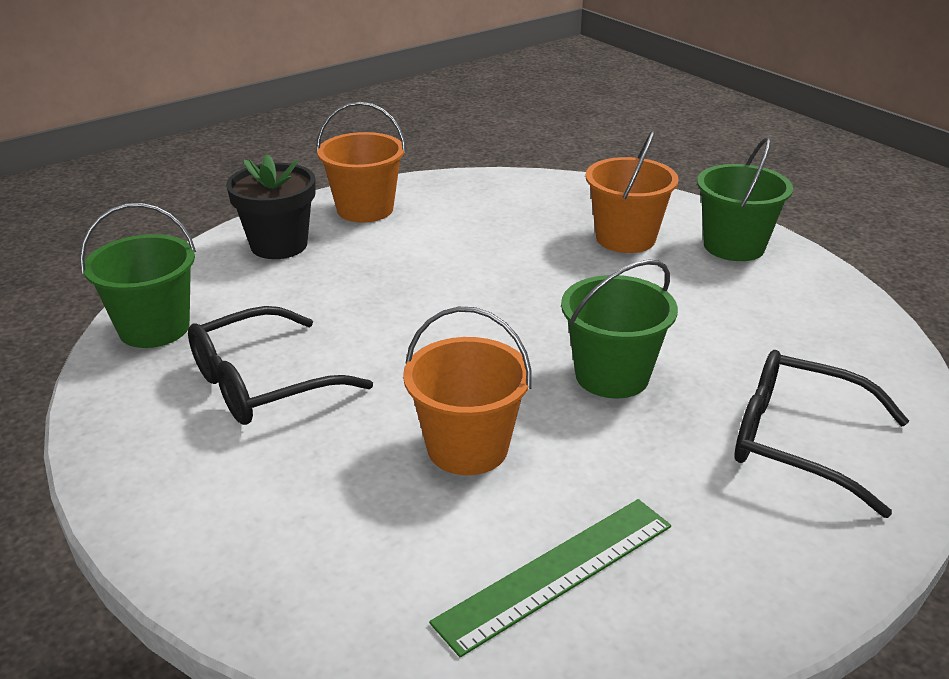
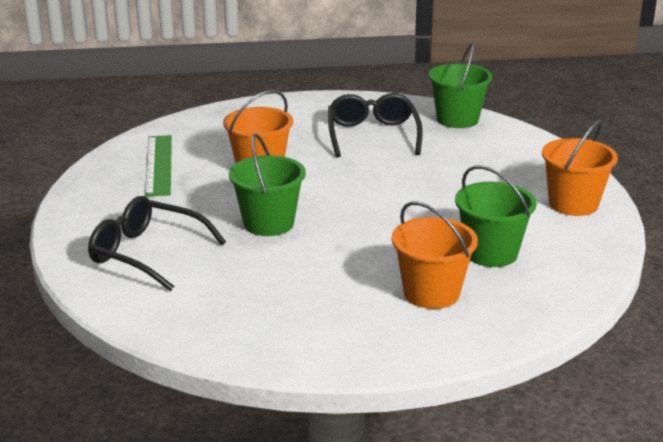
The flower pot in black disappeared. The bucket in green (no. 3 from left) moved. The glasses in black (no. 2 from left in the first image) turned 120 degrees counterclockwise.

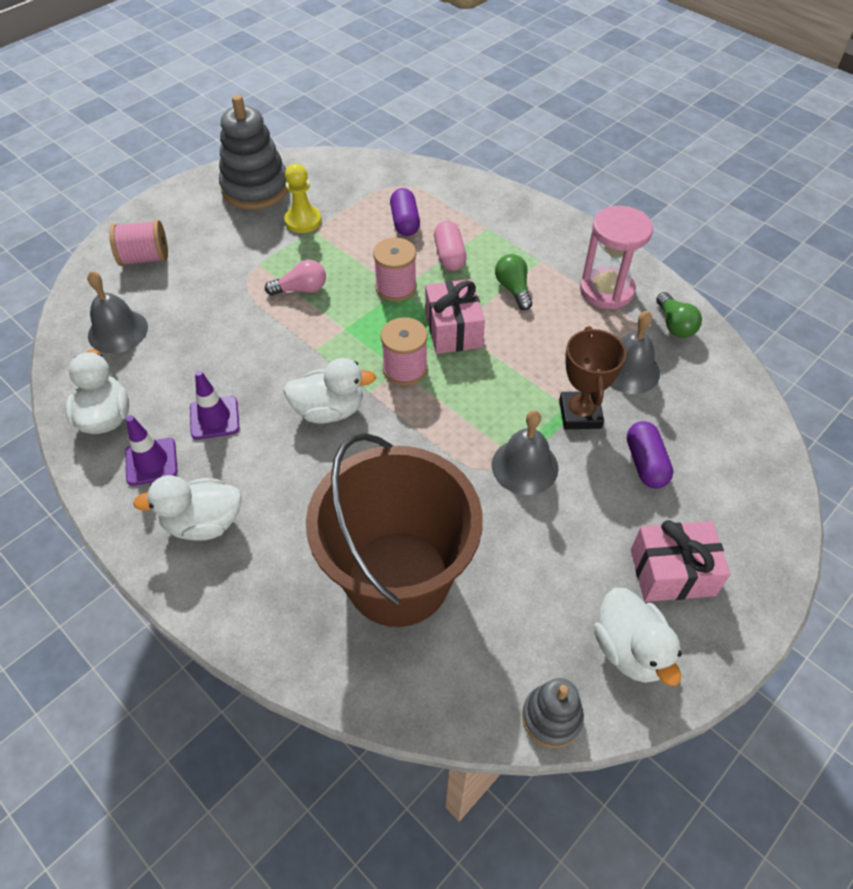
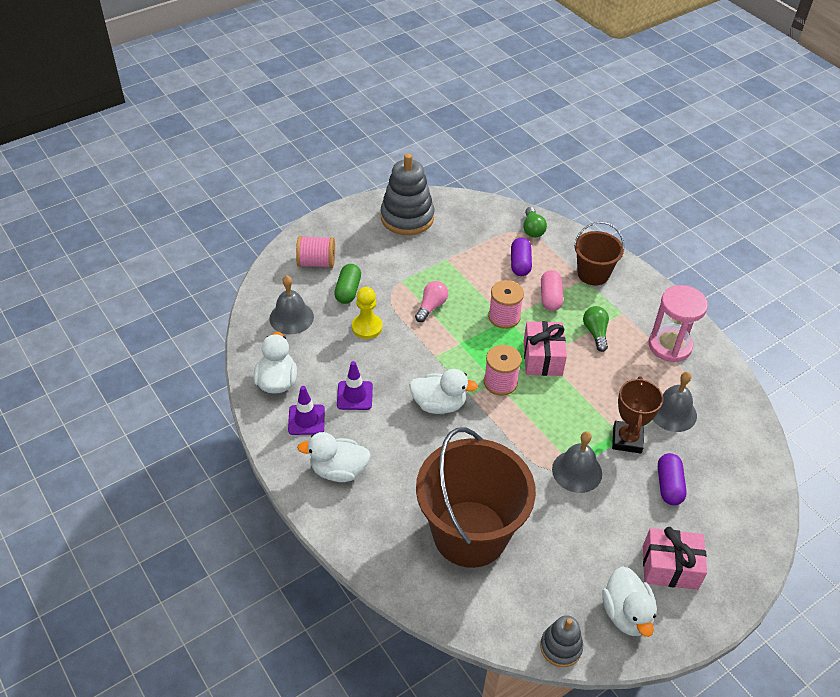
The light bulb in pink turned 60 degrees counterclockwise. The pawn in yellow moved. The light bulb in green (no. 2 from left in the first image) moved. The capsule in green appeared. The bucket in brown (no. 2 from left) appeared.

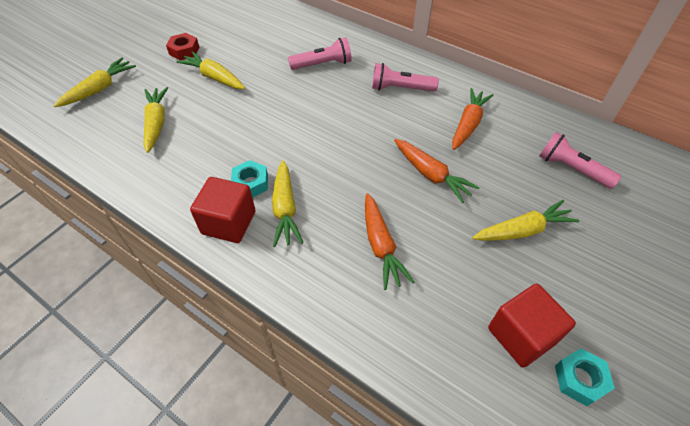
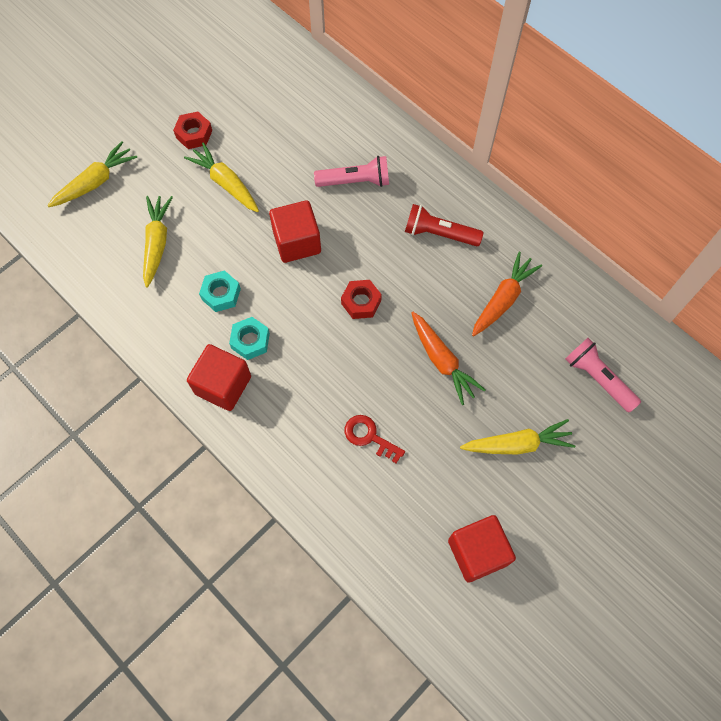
The carrot in yellow (no. 4 from left) disappeared. The carrot in orange (no. 1 from left) was replaced by the key in red. The flashlight in pink (no. 2 from left) became the flashlight in red. The nut in turquoise (no. 2 from left in the first image) moved. The cube in red (no. 2 from left) appeared. The nut in red (no. 2 from left) appeared.

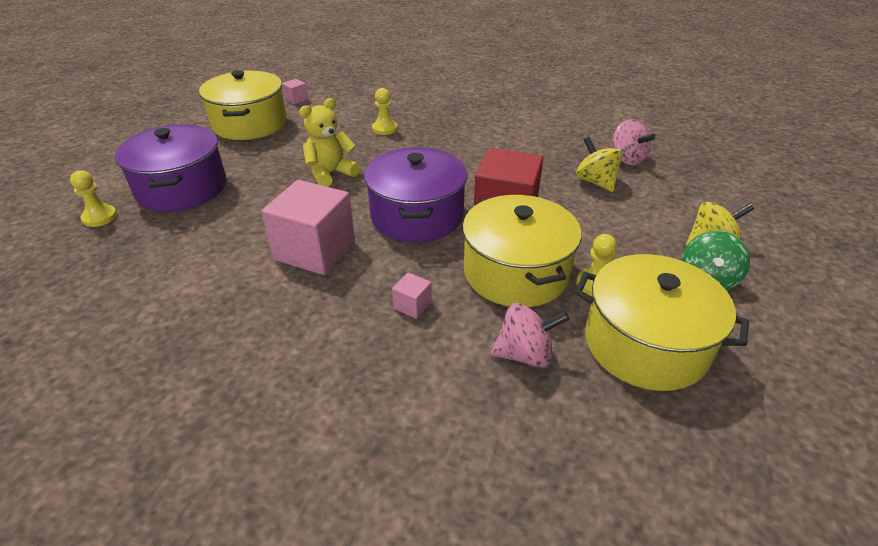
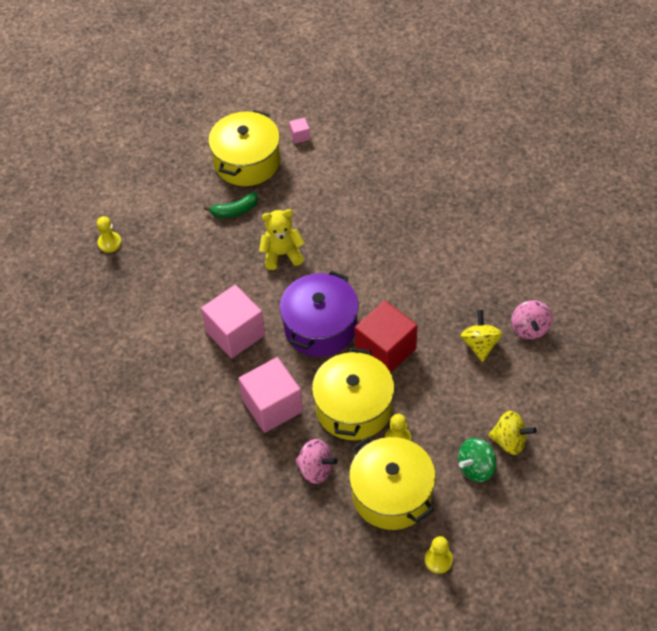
The pot in purple (no. 1 from left) disappeared. The pawn in yellow (no. 2 from left in the first image) moved. The cube in pink (no. 3 from left in the first image) changed to 2.37 times the size. The banana in green appeared.

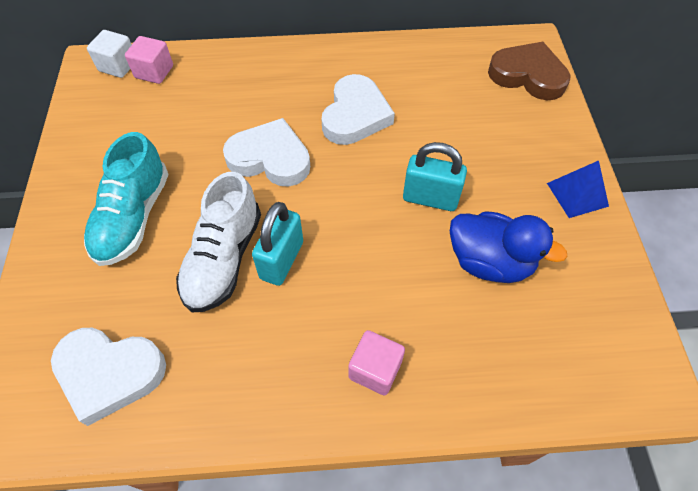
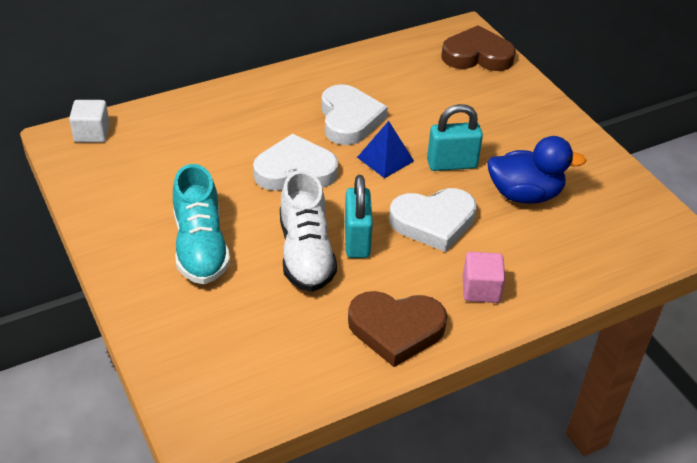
The heart in white (no. 1 from left in the first image) moved. The cube in pink (no. 1 from left) disappeared. The pyramid in blue moved. The heart in brown (no. 1 from left) appeared.

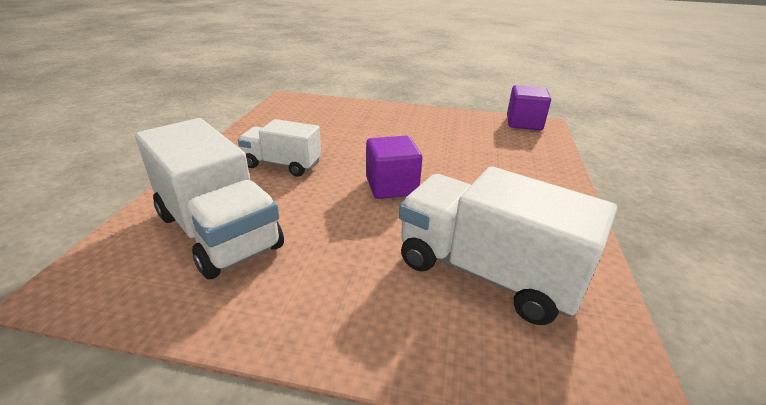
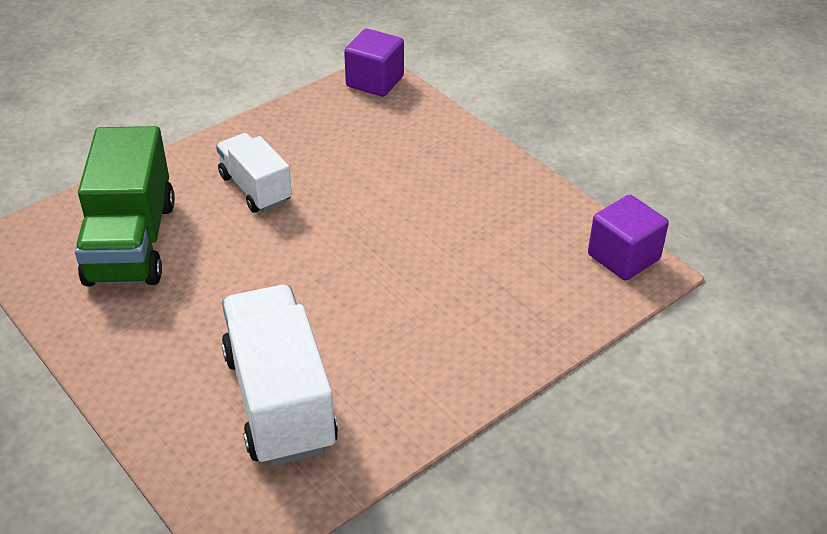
The truck in white (no. 1 from left) became the truck in green. The cube in purple (no. 1 from left) moved.

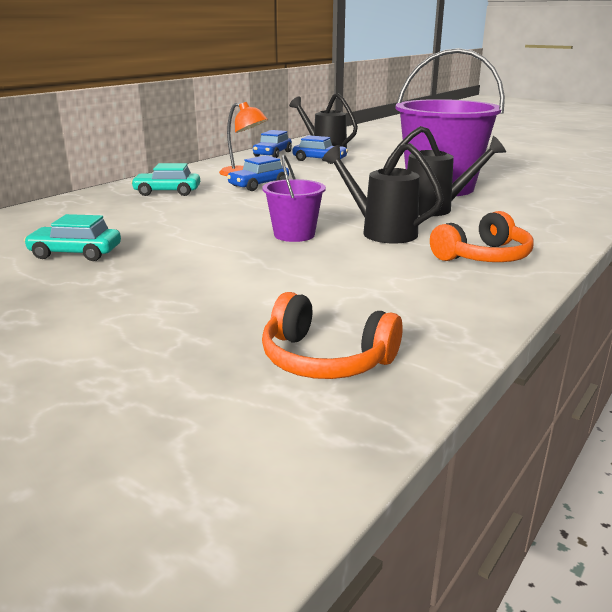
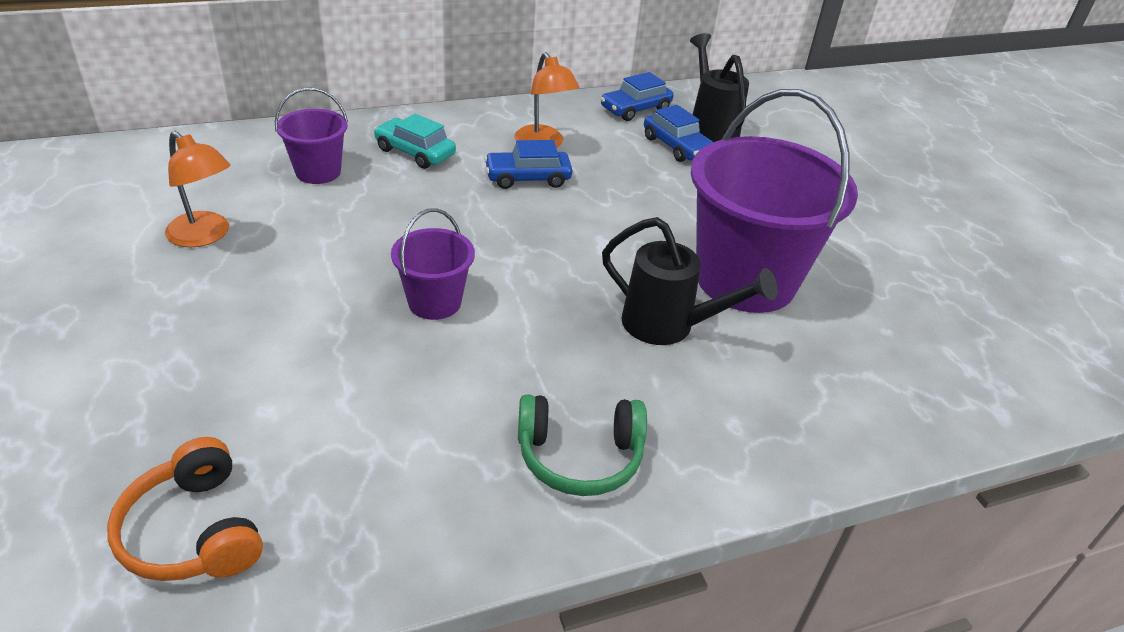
The car in turquoise (no. 1 from left) was replaced by the lamp in orange (no. 1 from left). The watering can in black (no. 2 from left) disappeared. The headphones in orange (no. 2 from left) became the headphones in green. The bucket in purple (no. 1 from left) appeared.

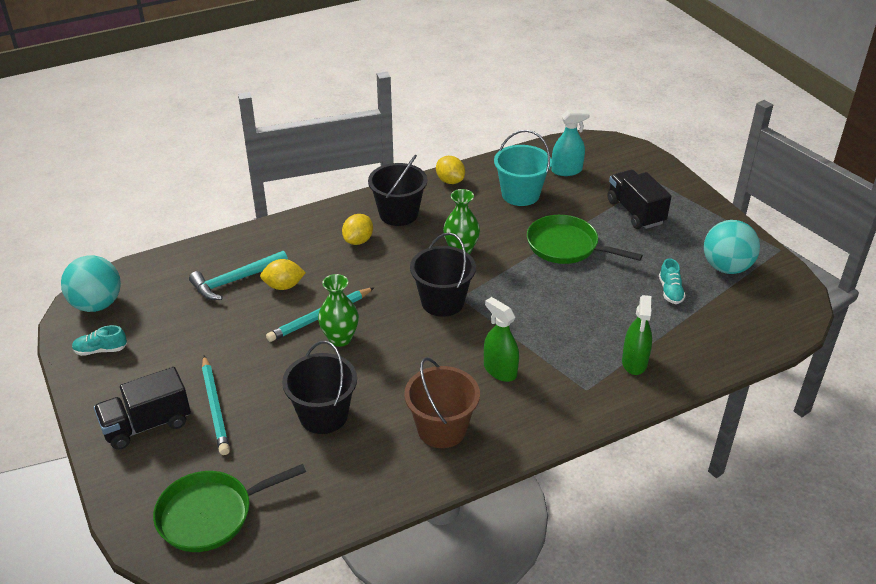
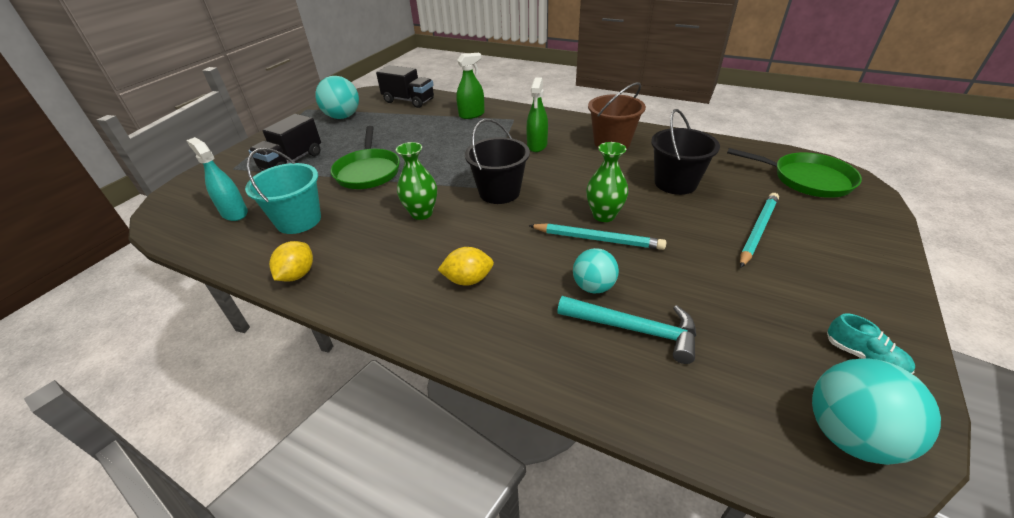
The truck in black (no. 1 from left in the first image) moved. The lemon in yellow (no. 1 from left) was replaced by the ball in turquoise (no. 2 from left). The bucket in black (no. 2 from left) disappeared. The shoe in turquoise (no. 2 from left) disappeared.

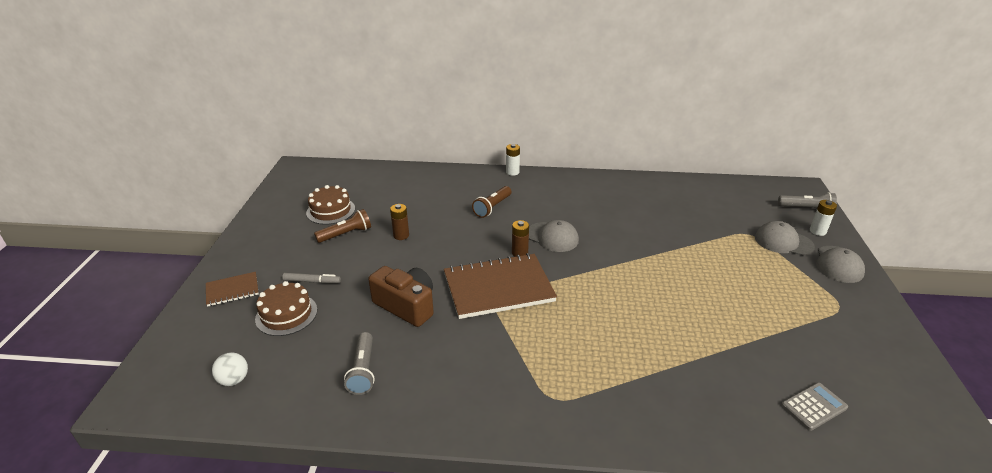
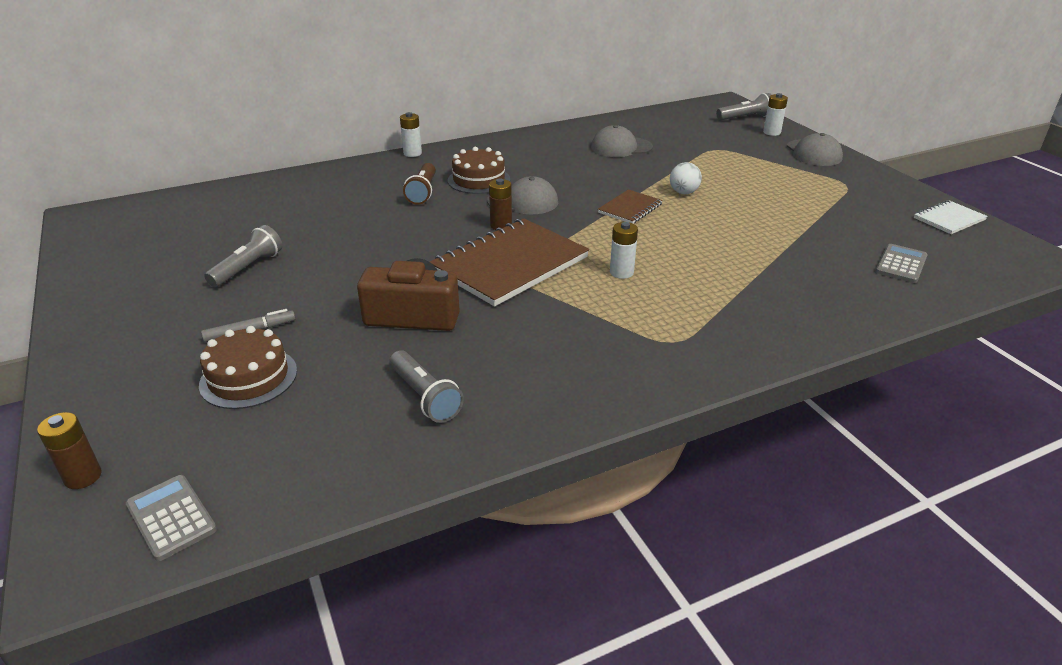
The notebook in brown (no. 1 from left in the first image) moved. The ball in white moved. The cake in brown (no. 2 from left) moved. The flashlight in brown (no. 1 from left) became the flashlight in grey (no. 1 from left). The battery in brown (no. 1 from left) moved. The cap in grey (no. 2 from left) moved. The calculator in grey (no. 1 from left) appeared. The battery in white (no. 2 from left) appeared. The notebook in white appeared.

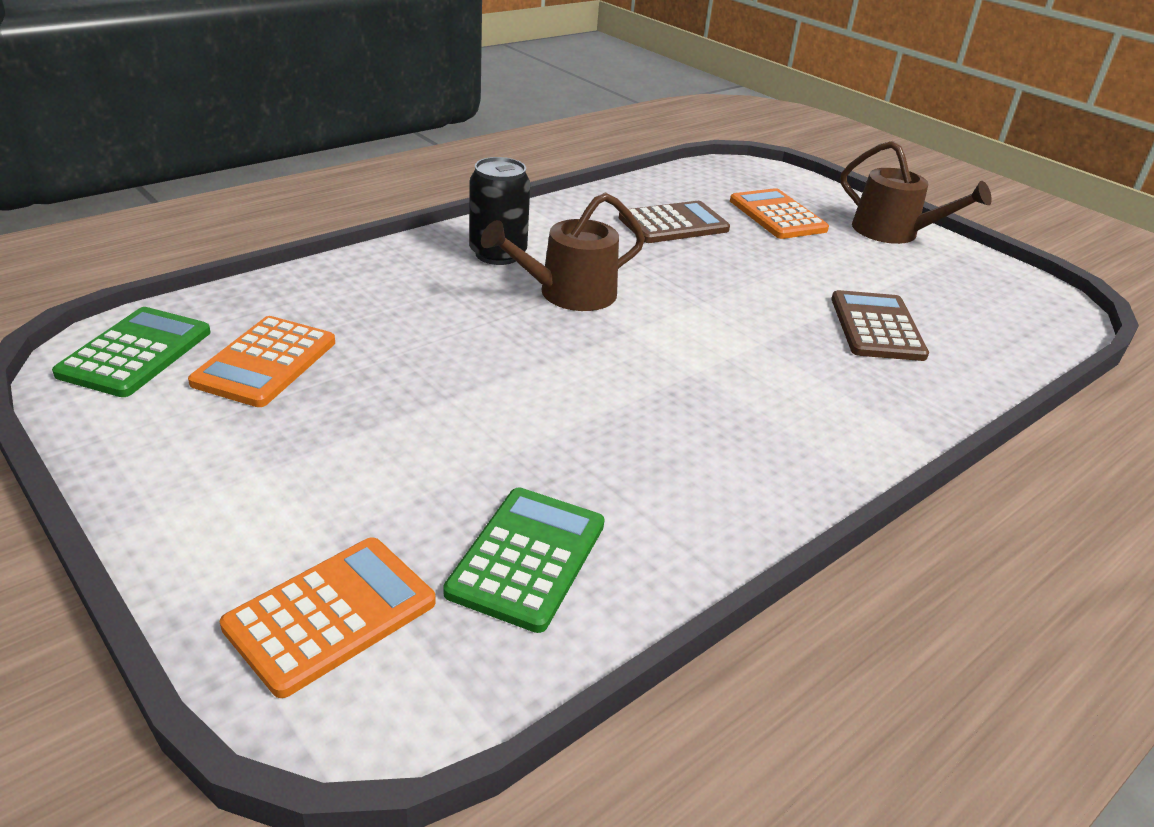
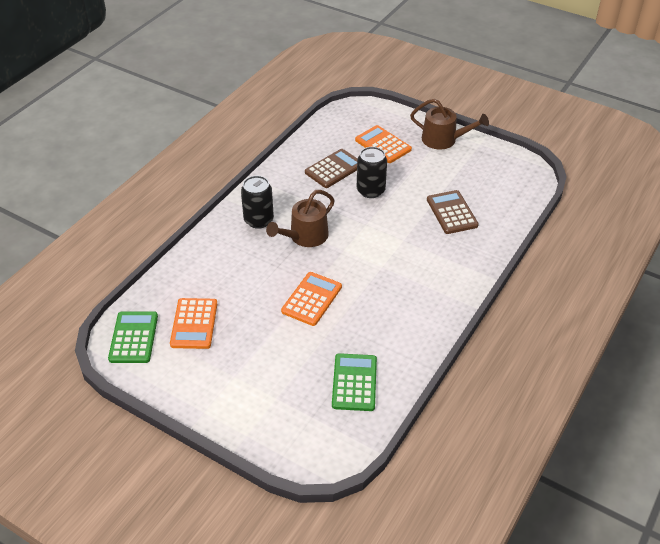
The calculator in orange (no. 2 from left) moved. The can in black (no. 2 from left) appeared.

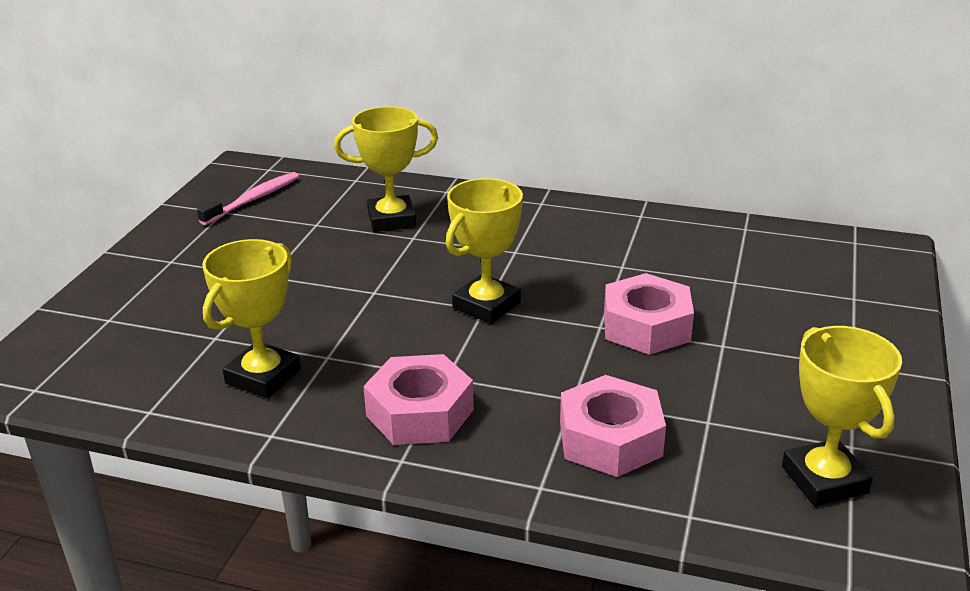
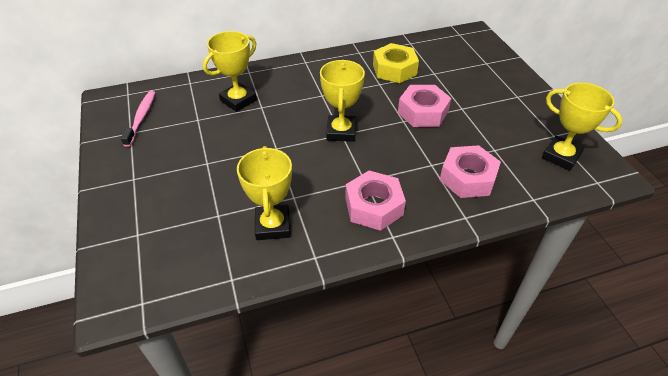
The nut in yellow appeared.

